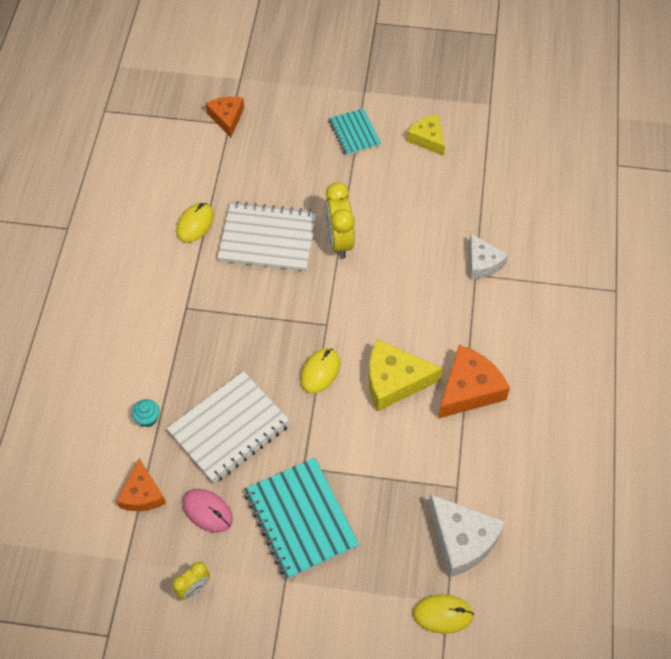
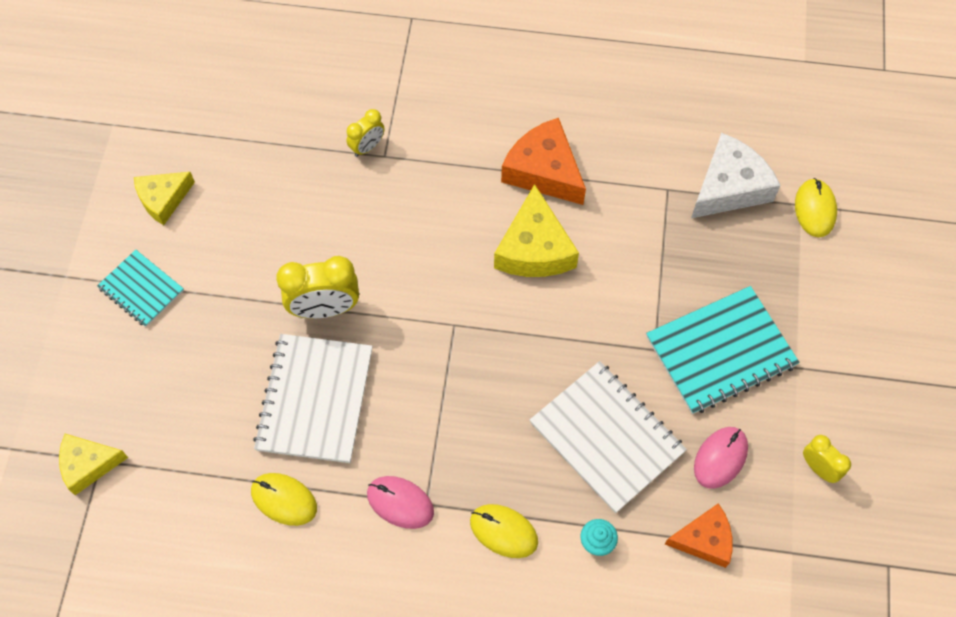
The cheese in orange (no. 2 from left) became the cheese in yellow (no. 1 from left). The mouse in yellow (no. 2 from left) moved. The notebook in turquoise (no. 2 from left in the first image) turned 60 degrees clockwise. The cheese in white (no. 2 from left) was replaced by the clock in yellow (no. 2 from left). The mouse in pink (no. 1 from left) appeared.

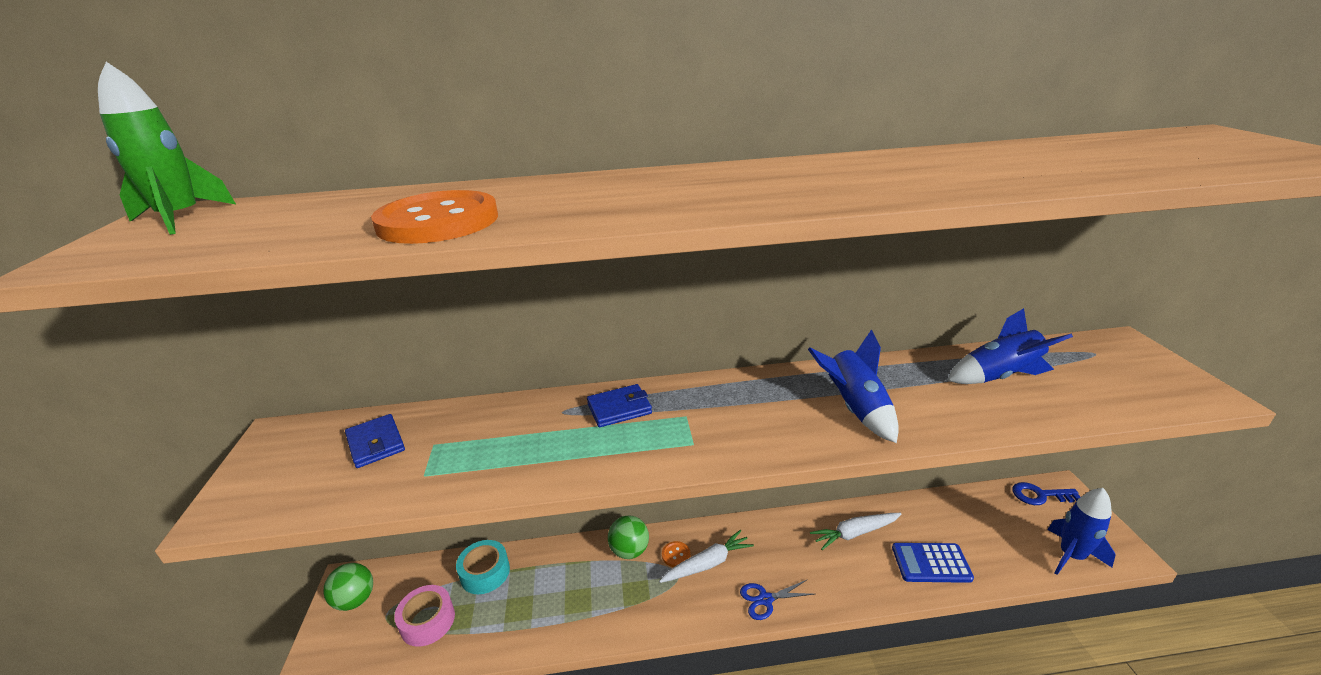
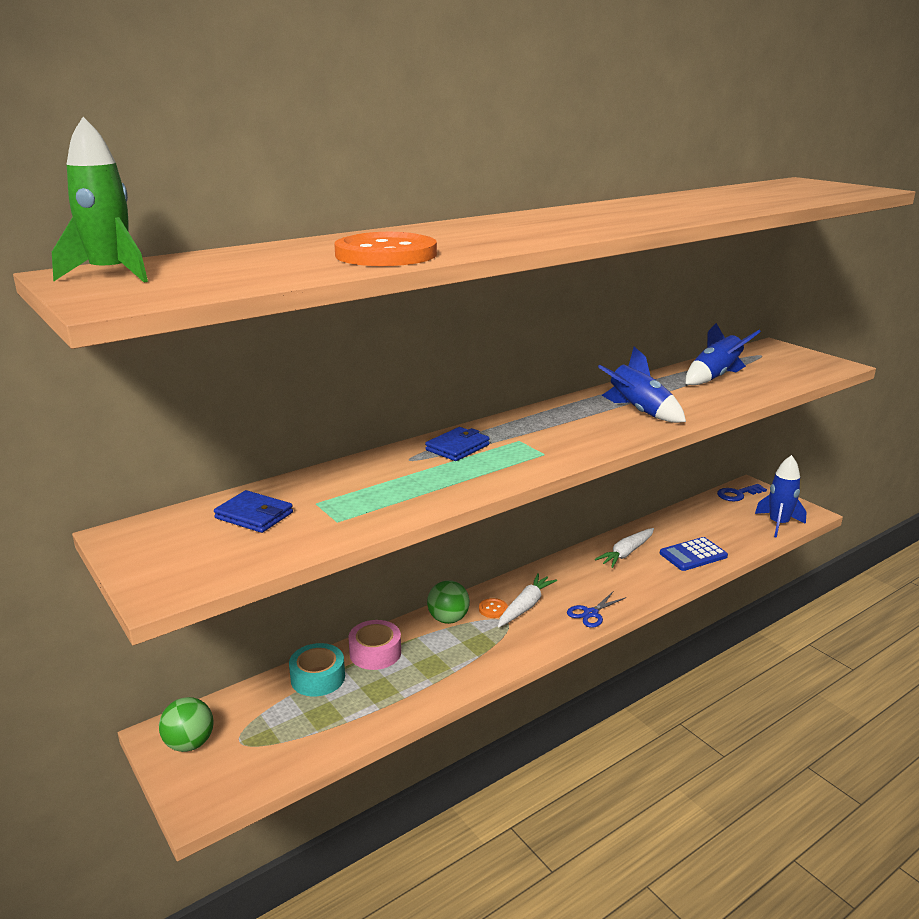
The tape in pink moved.

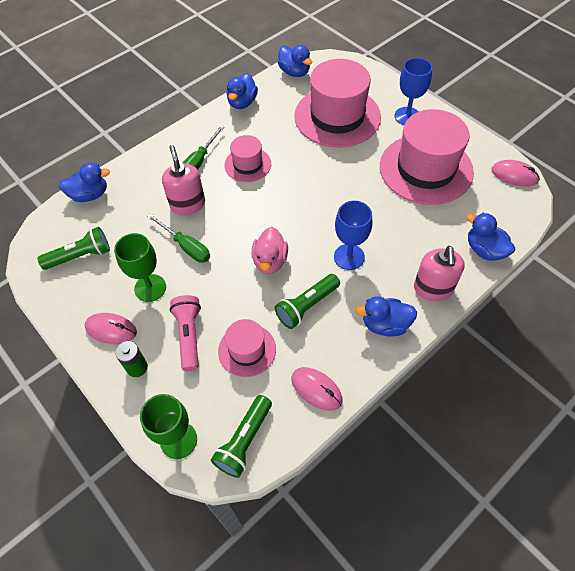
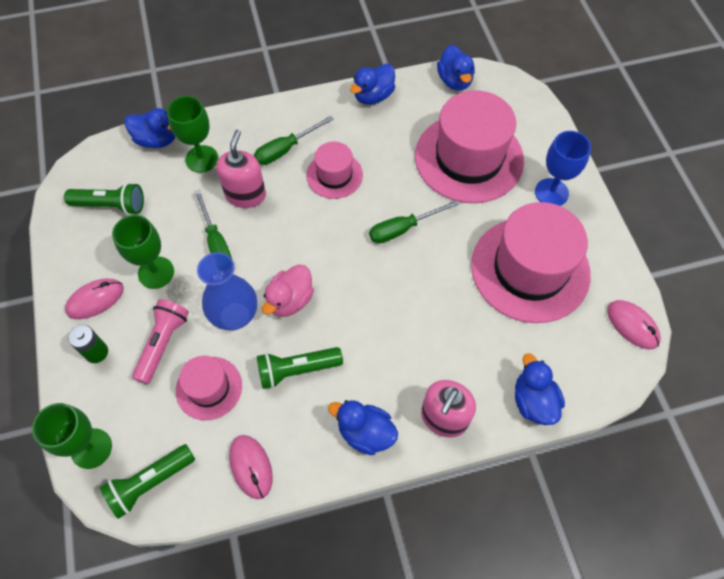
The mouse in pink (no. 1 from left) turned 75 degrees counterclockwise. The goblet in blue (no. 1 from left) disappeared. The goblet in green (no. 3 from left) appeared. The vase in blue appeared. The screwdriver in green (no. 3 from left) appeared.

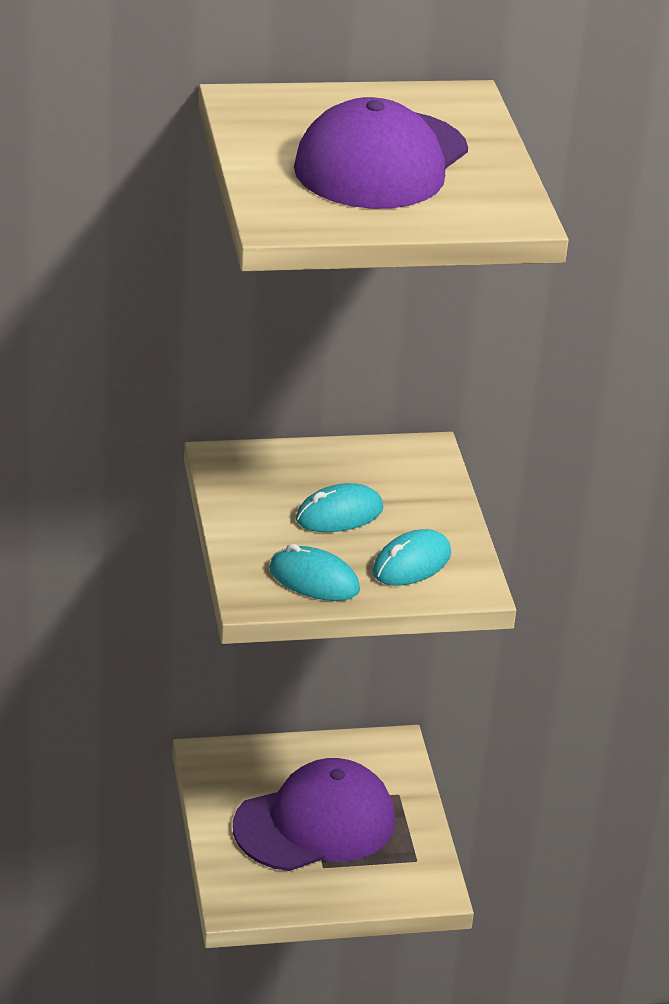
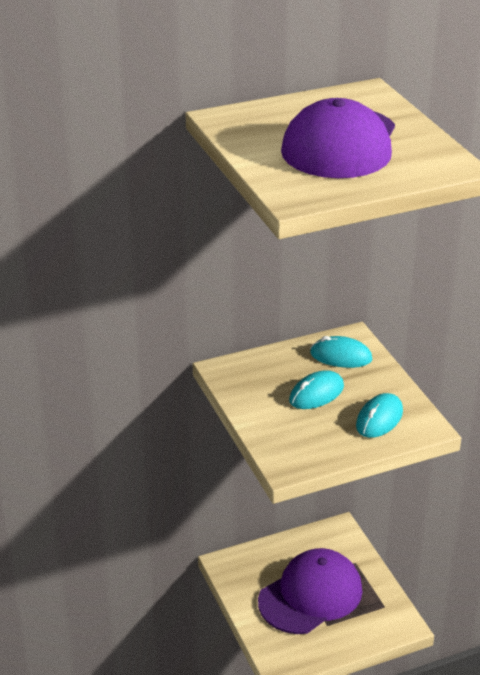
The mouse in turquoise (no. 1 from left in the first image) moved.

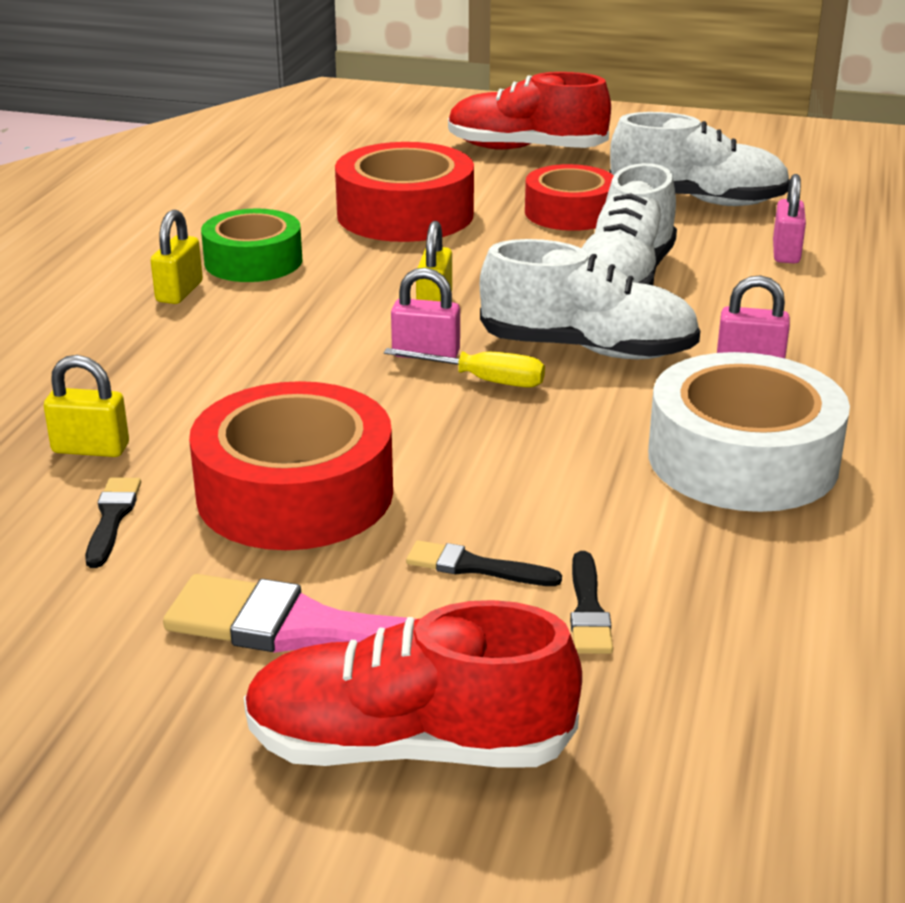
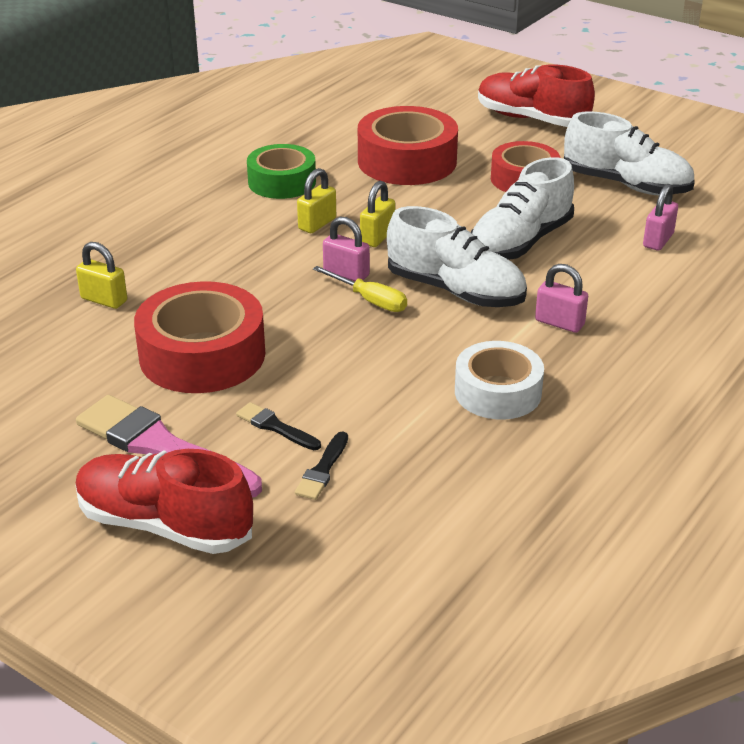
The brush in black (no. 1 from left) disappeared. The padlock in yellow (no. 2 from left) moved. The tape in white changed to 0.67 times the size.

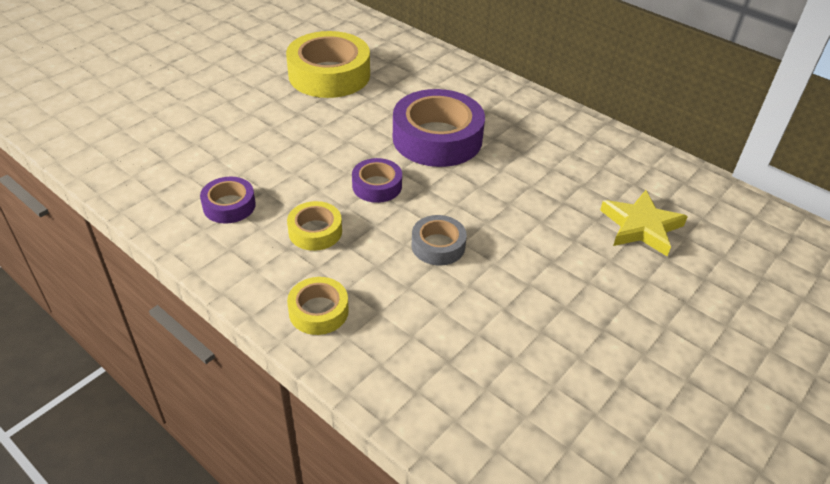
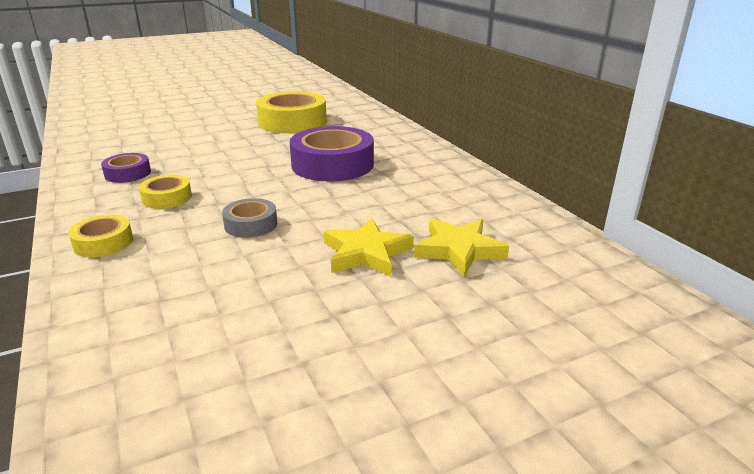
The tape in purple (no. 2 from left) disappeared. The star in yellow (no. 1 from left) appeared.

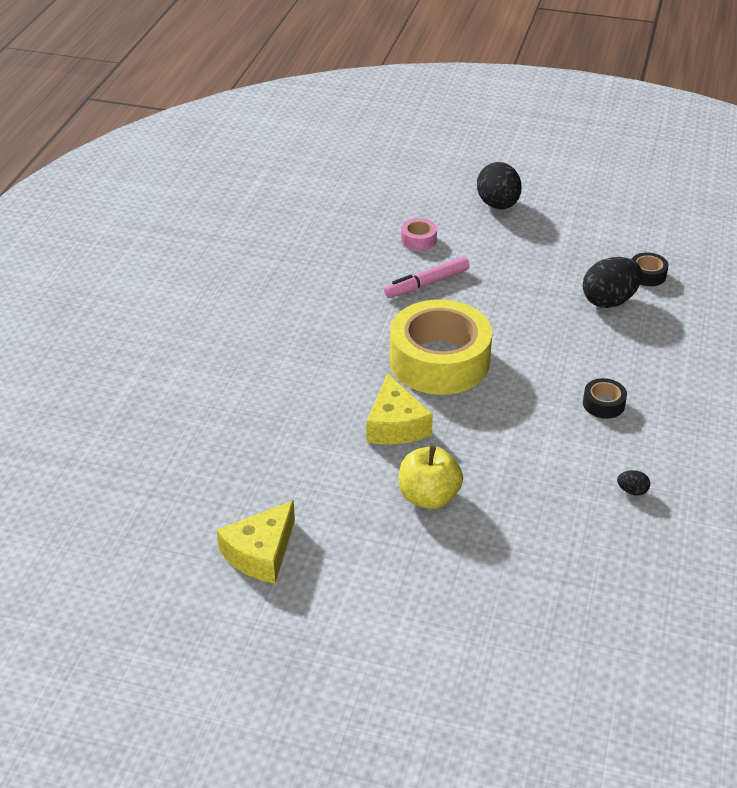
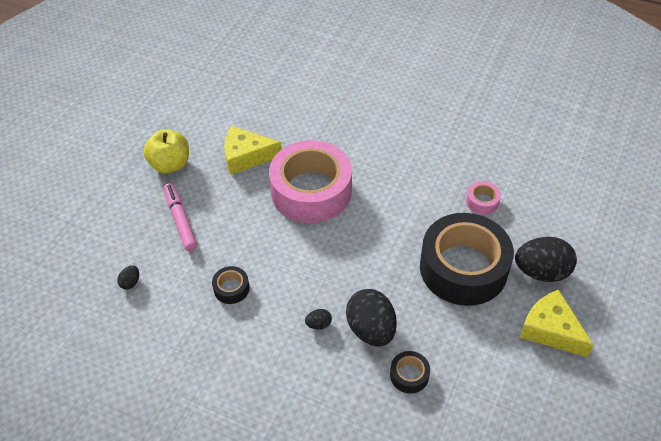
The cheese in yellow (no. 1 from left in the first image) moved. The marker in pink moved. The tape in yellow became the tape in pink (no. 1 from left). The egg in black (no. 2 from left) appeared. The tape in black (no. 3 from left) appeared.

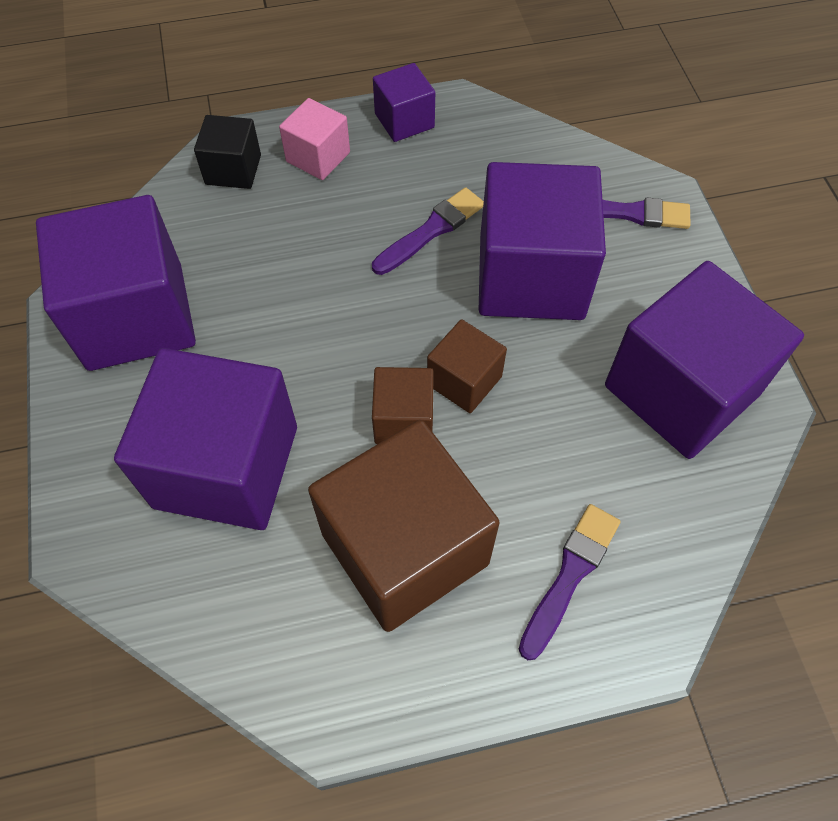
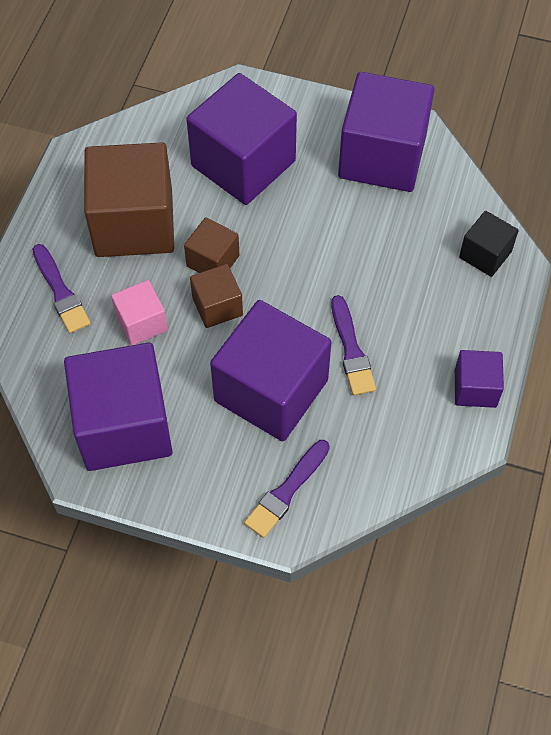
The cube in pink moved.

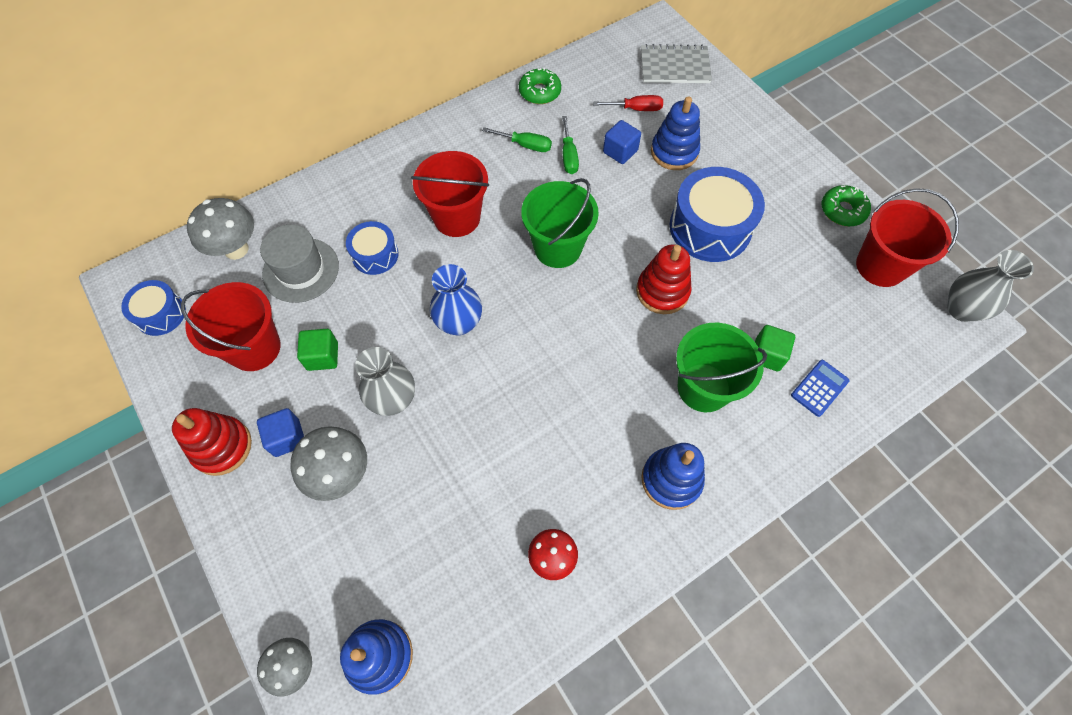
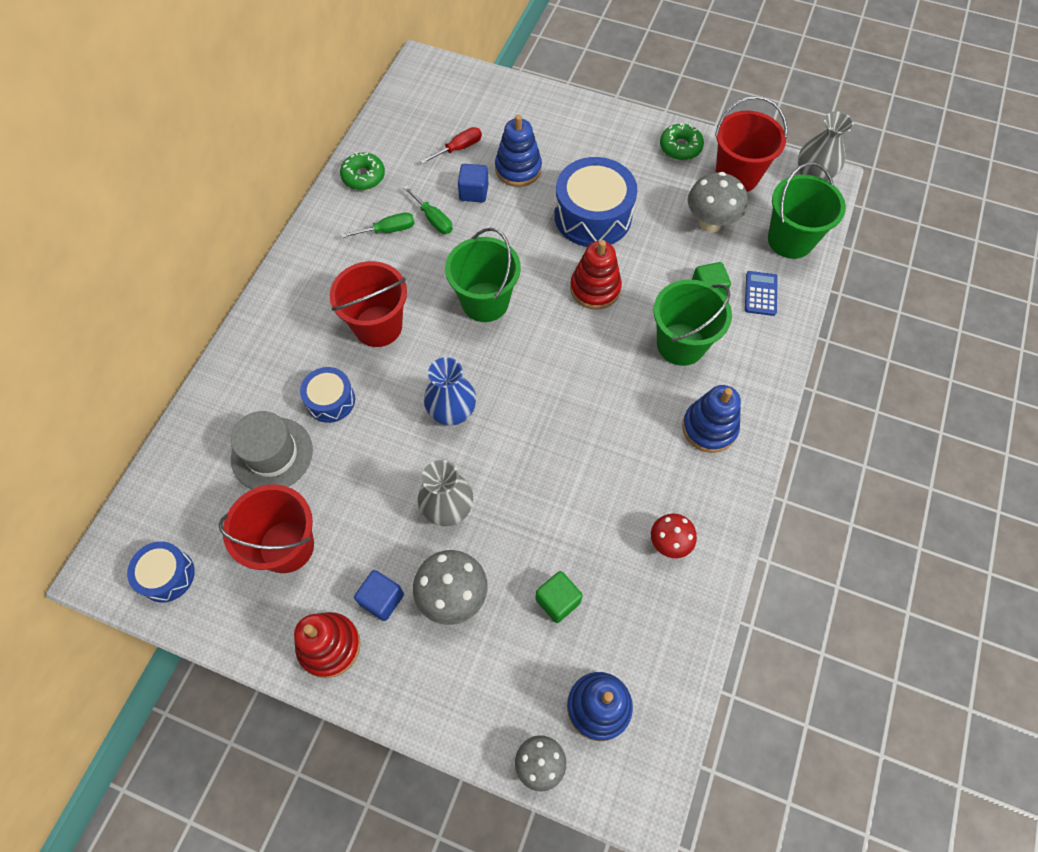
The mushroom in grey (no. 1 from left in the first image) moved. The cube in green (no. 1 from left) moved. The notebook in grey disappeared. The bucket in green (no. 3 from left) appeared.

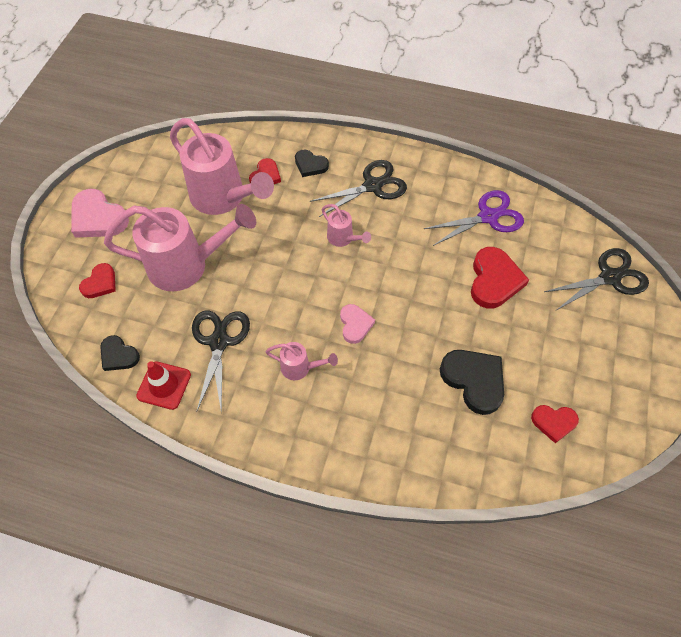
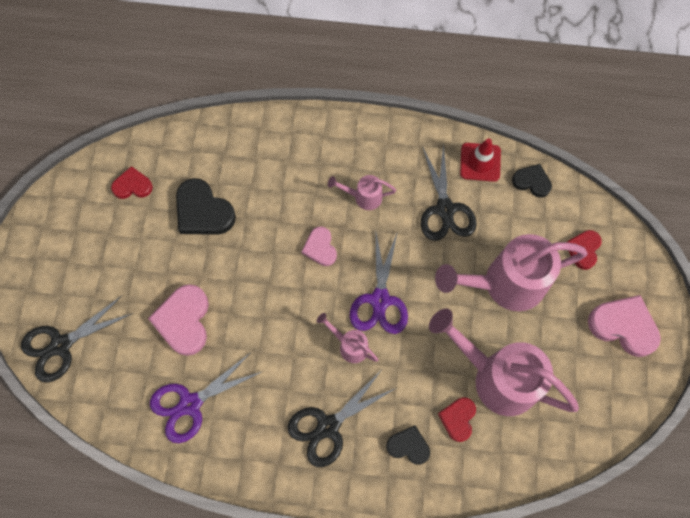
The heart in red (no. 3 from left) became the heart in pink (no. 1 from left). The scissors in purple (no. 2 from left) appeared.

